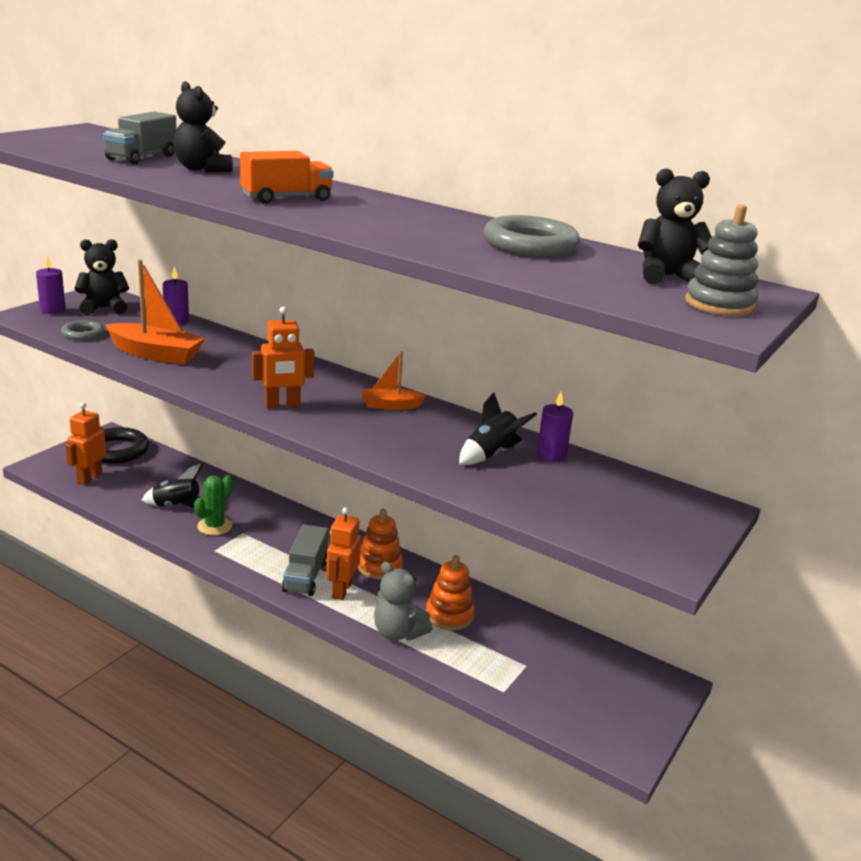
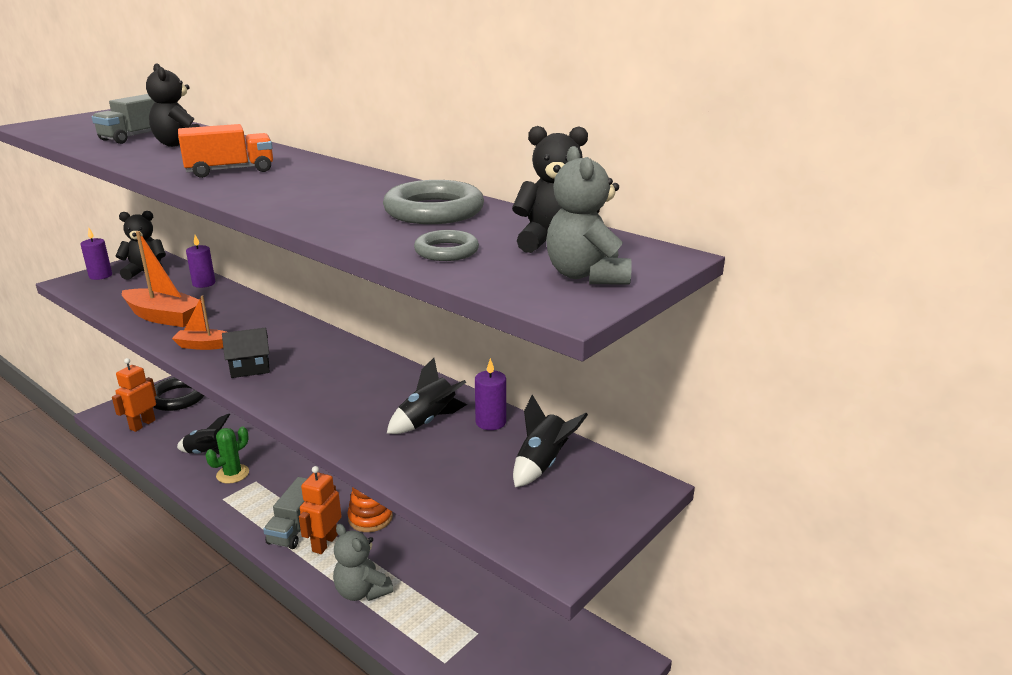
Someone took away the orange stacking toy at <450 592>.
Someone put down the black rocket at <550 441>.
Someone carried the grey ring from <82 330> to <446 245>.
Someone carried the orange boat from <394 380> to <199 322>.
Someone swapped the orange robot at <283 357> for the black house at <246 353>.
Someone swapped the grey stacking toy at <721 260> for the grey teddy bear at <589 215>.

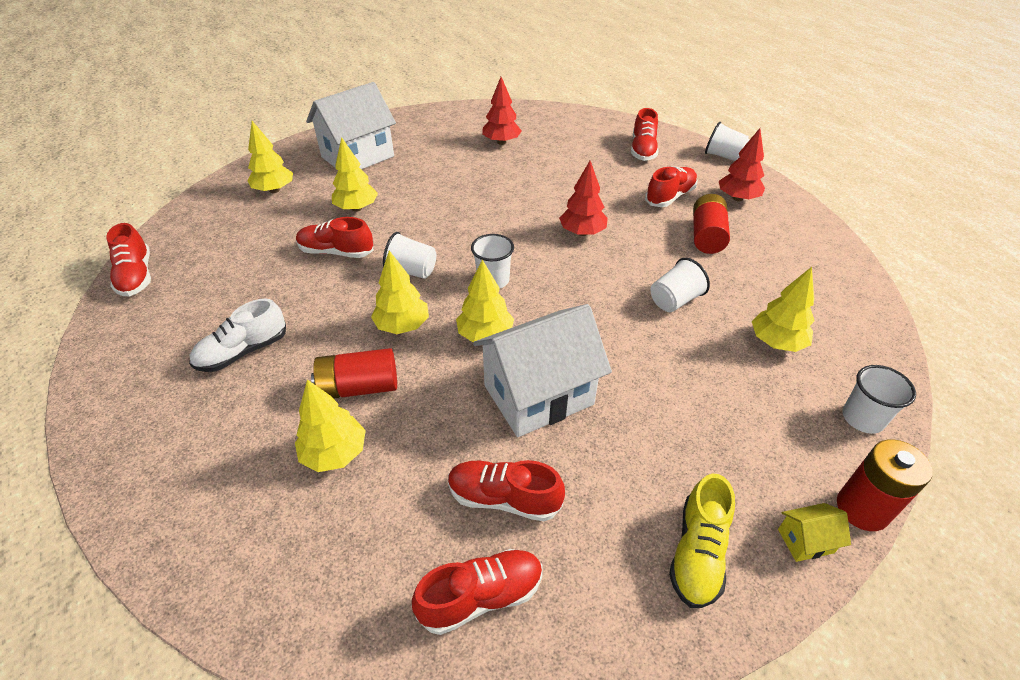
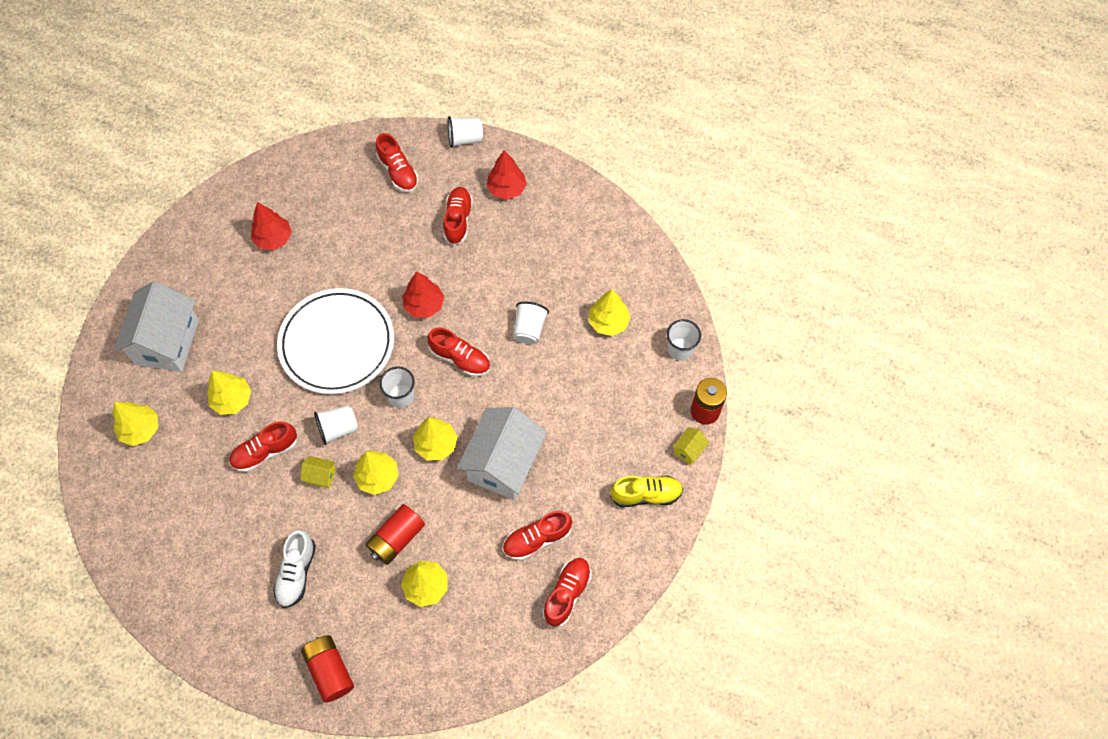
Someone put down the white plate at <335 341>.
Someone put down the yellow house at <318 472>.
Someone carried the red shoe from <128 259> to <459 352>.
Someone carried the red battery from <711 224> to <327 669>.
Someone rotated the yellow shoe at <702 541> by 75 degrees counterclockwise.

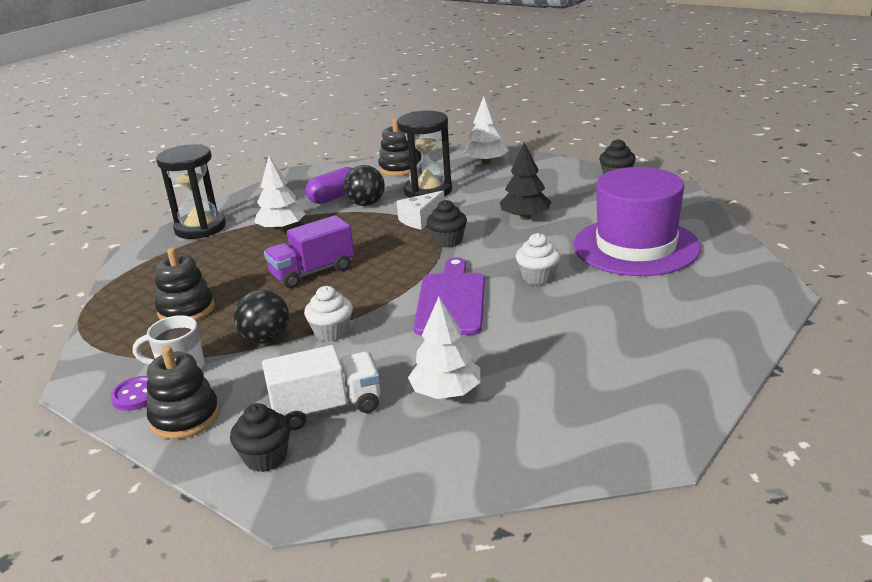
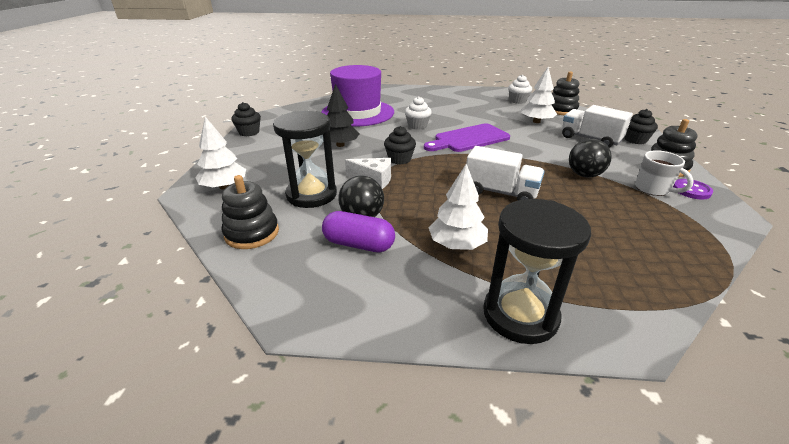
Someone carried the black stacking toy from <185 284> to <565 93>.
Someone carried the white cupcake from <328 314> to <520 89>.
Someone repainted the purple truck at <309 252>, which became the white truck at <505 173>.

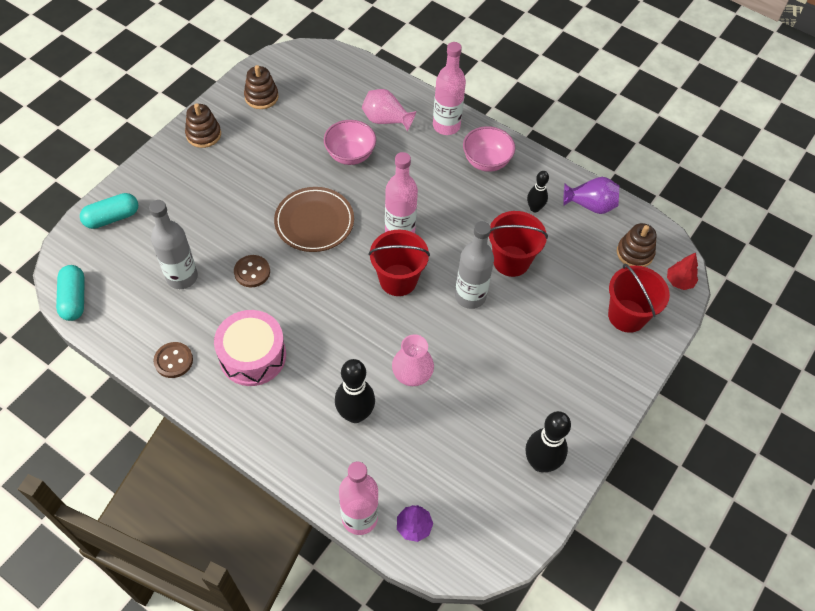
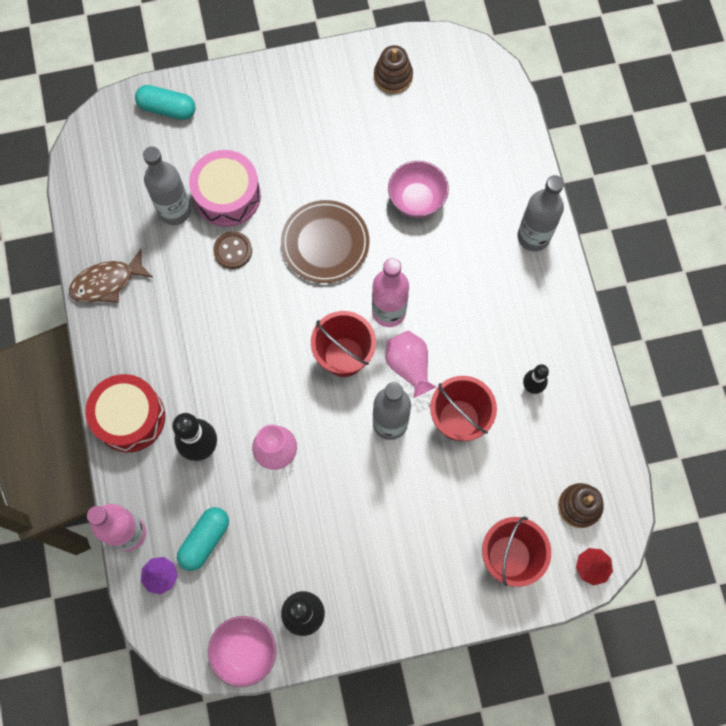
Someone took away the brown stacking toy at <203 126>.
Someone took away the purple vase at <591 195>.
Someone put down the red drum at <125 413>.
Someone carried the turquoise capsule from <70 293> to <203 539>.
Someone carried the pink drum from <250 348> to <225 188>.
Someone carried the pink vase from <389 110> to <411 364>.
Someone carried the pink bowl from <489 149> to <242 651>.
Someone swapped the brown button at <173 360> for the brown fish at <111 276>.
Someone repainted the pink bottle at <449 88>, which became the grey bottle at <541 213>.

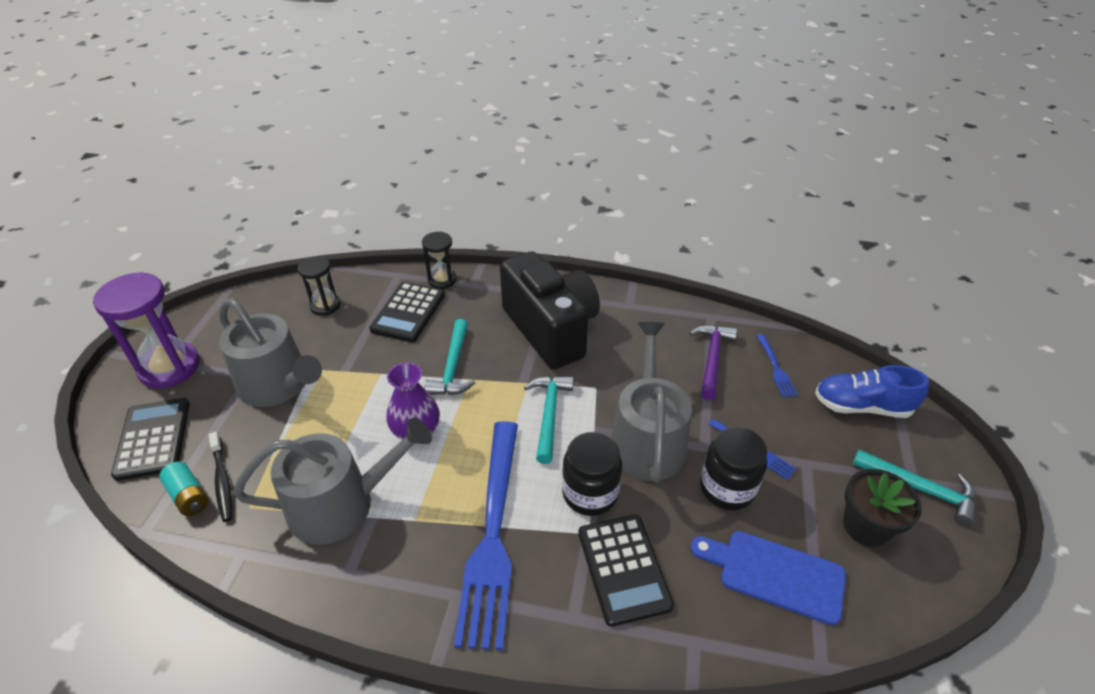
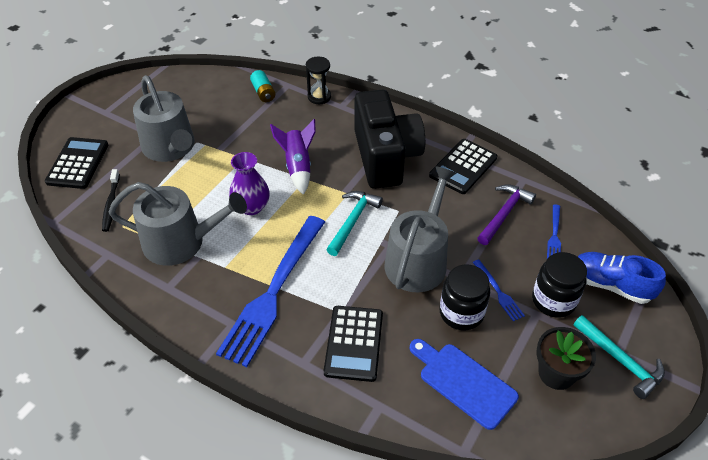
Someone took away the purple hourglass at <146 330>.
Someone took away the black hourglass at <319 286>.
Someone carried the turquoise battery from <184 489> to <262 86>.
Someone carried the black calculator from <407 312> to <463 166>.
Someone carried the black jar from <592 474> to <559 285>.
Someone swapped the turquoise hammer at <449 357> for the purple rocket at <293 157>.

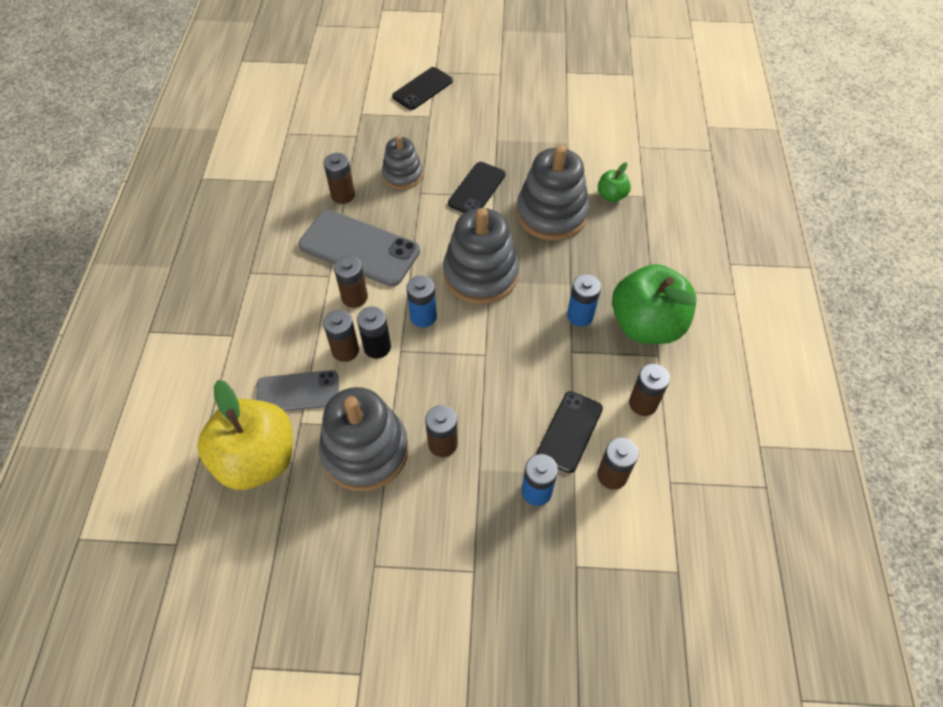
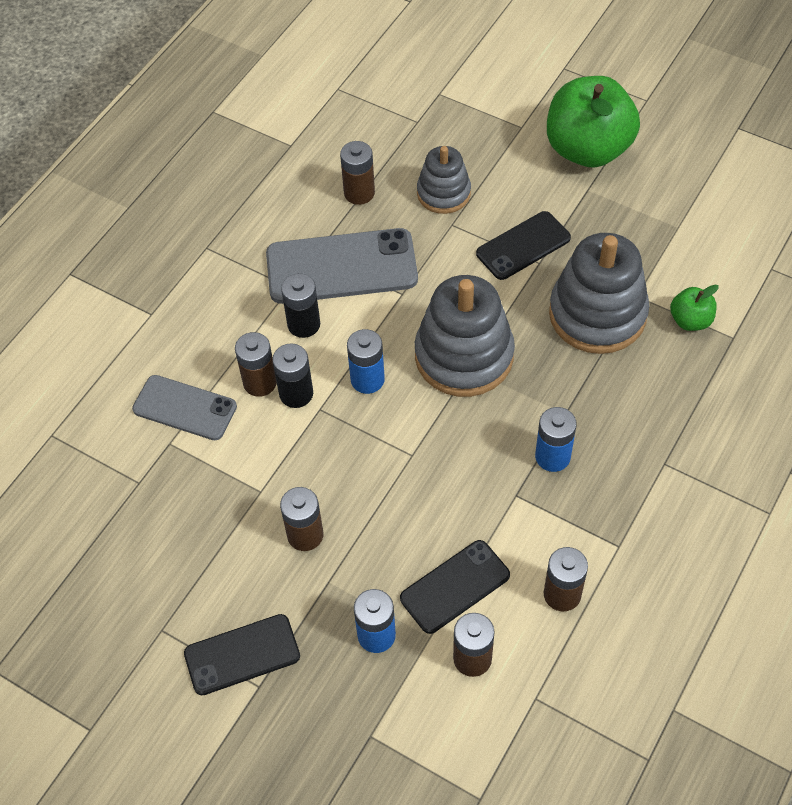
Someone took away the yellow apple at <245 435>.
Someone took away the grey stacking toy at <364 439>.
Someone carried the black phone from <422 88> to <242 654>.
Someone carried the green apple from <654 304> to <593 121>.
Someone repainted the brown battery at <351 282>, which became the black battery at <300 305>.
Someone rotated the grey phone at <359 248> by 60 degrees counterclockwise.

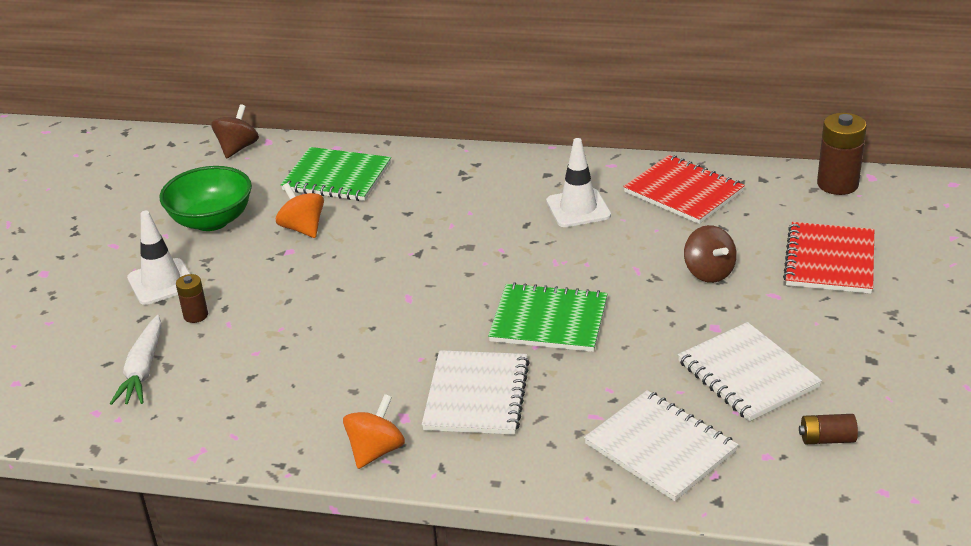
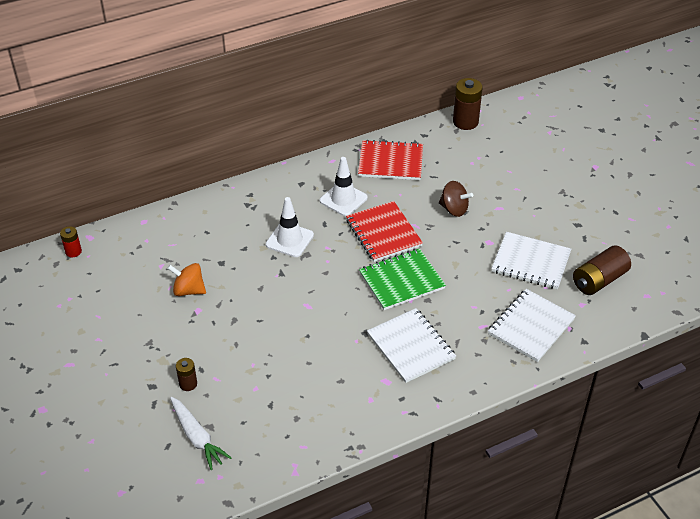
Someone took away the green bowl at <206 198>.
Someone took away the green notebook at <336 174>.
Someone took away the orange spinning top at <374 431>.
Someone carried the white traffic cone from <158 258> to <290 227>.
Someone carried the red notebook from <828 258> to <384 231>.
Someone swapped the brown spinning top at <235 131> for the red battery at <71 241>.
Someone rotated the white notebook at <661 445> by 60 degrees counterclockwise.
Someone scaled the brown battery at <828 429> by 1.81.

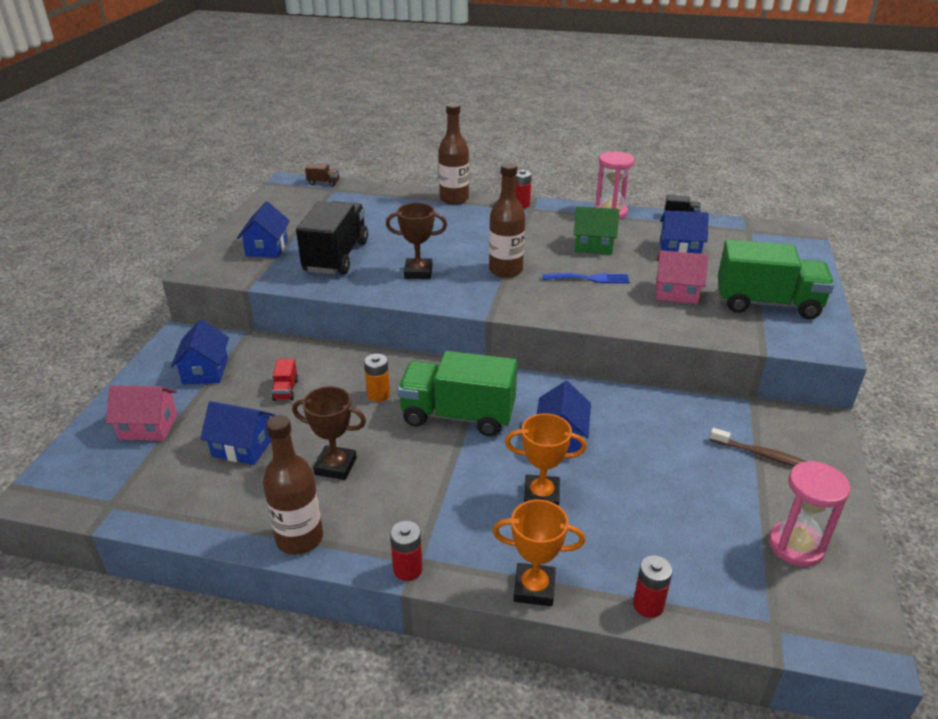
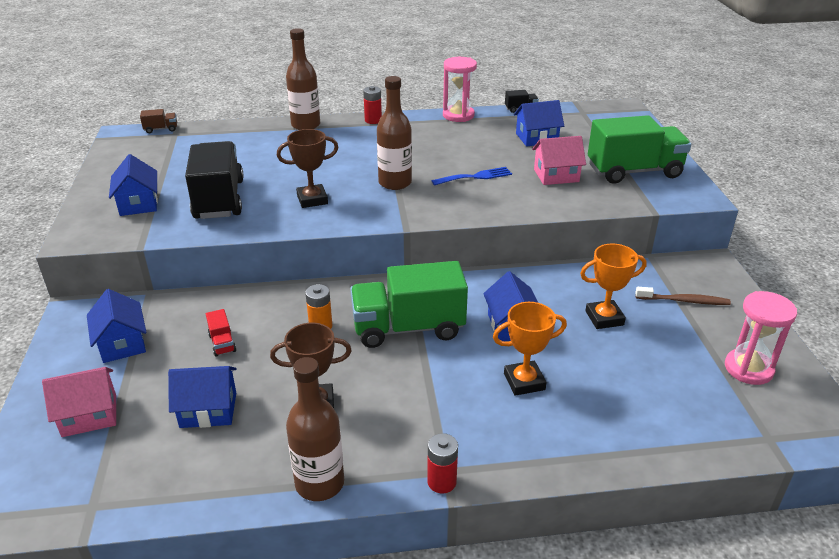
Someone took away the green house at <596 230>.
Someone took away the red battery at <653 587>.
Someone carried the orange trophy from <538 553> to <613 286>.

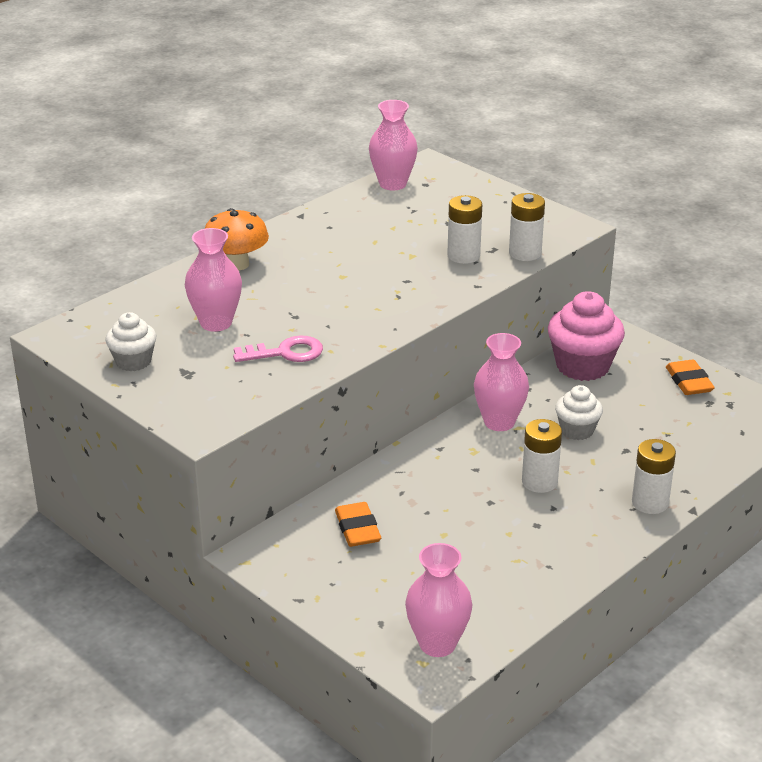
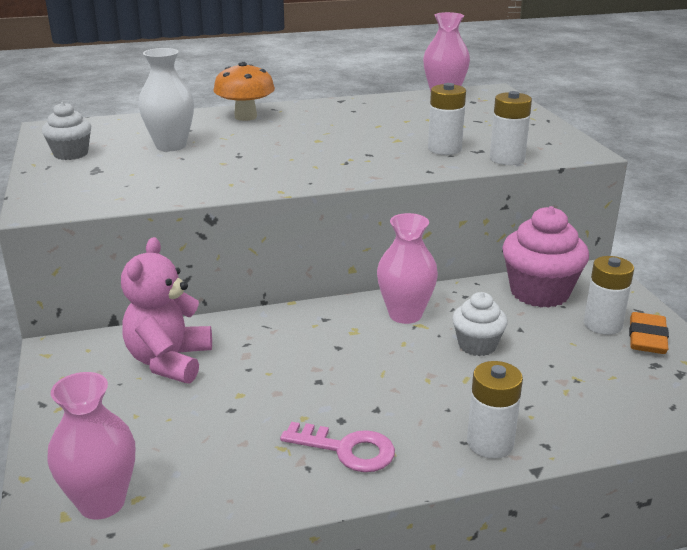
Someone carried the pink key from <278 349> to <337 447>.
Someone carried the white battery from <542 456> to <609 295>.
Someone swapped the orange eraser at <358 524> for the pink teddy bear at <166 310>.
Someone repainted the pink vase at <213 280>, which became the white vase at <166 99>.

